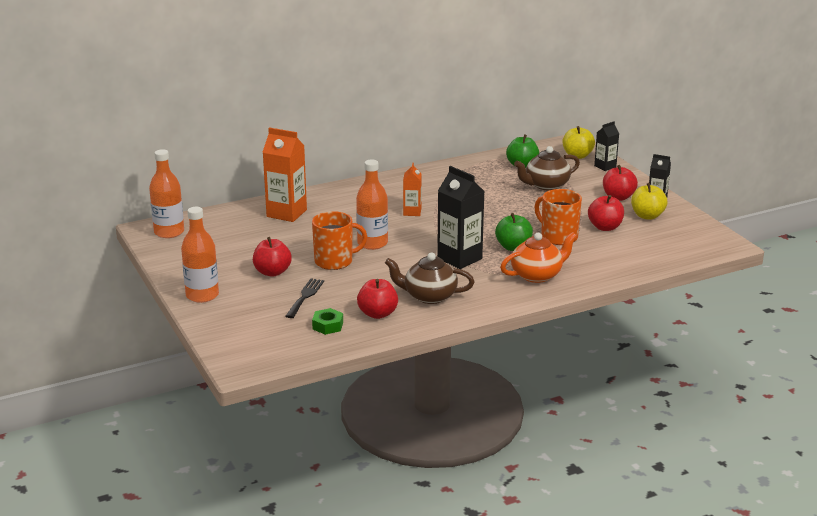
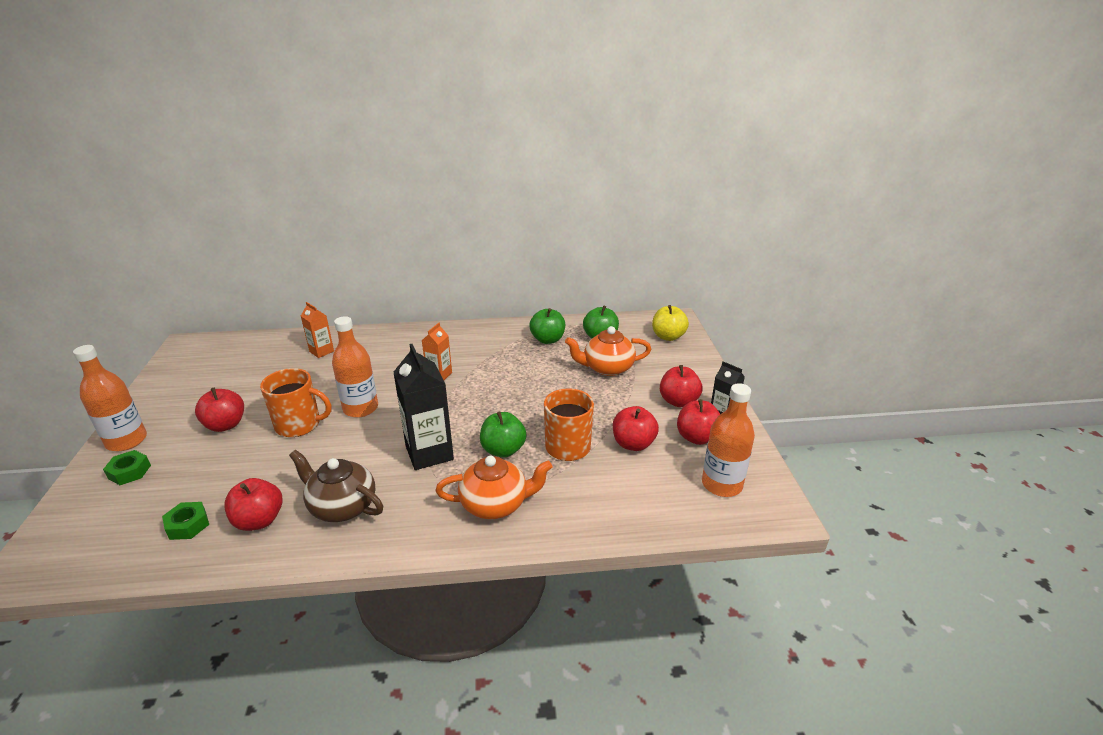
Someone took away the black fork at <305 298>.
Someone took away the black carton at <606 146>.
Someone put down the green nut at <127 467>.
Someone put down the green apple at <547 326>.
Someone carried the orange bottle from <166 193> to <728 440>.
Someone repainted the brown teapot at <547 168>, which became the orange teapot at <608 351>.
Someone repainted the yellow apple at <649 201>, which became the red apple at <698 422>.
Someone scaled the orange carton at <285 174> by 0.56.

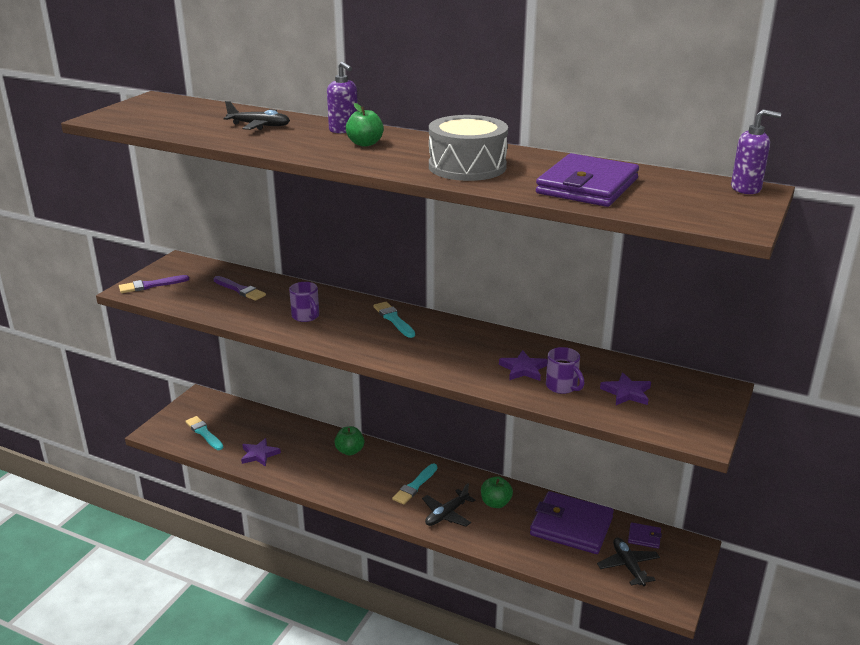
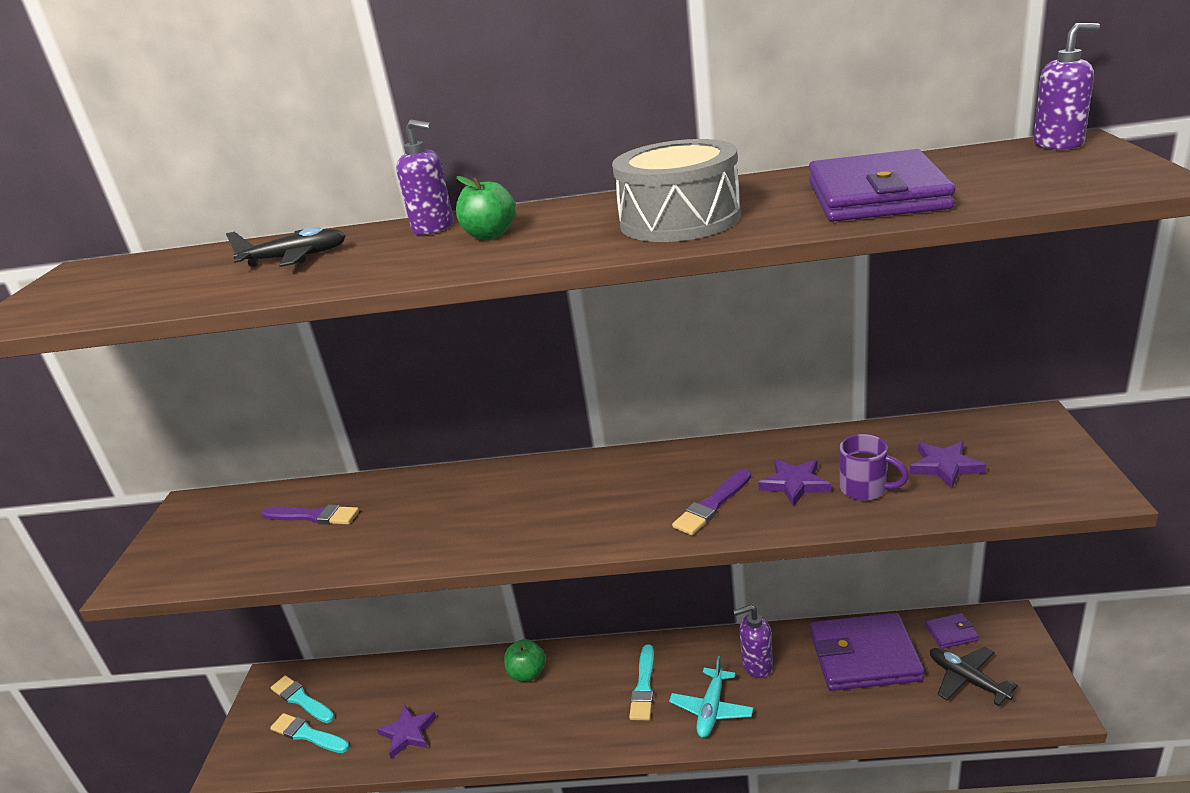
Someone took away the purple mug at <304 302>.
Someone carried the purple brush from <154 284> to <711 502>.
Someone carried the turquoise brush from <394 320> to <303 699>.
Someone swapped the green apple at <497 492> for the purple soap dispenser at <753 641>.
Someone repainted the black plane at <448 505>, which became the turquoise plane at <711 697>.

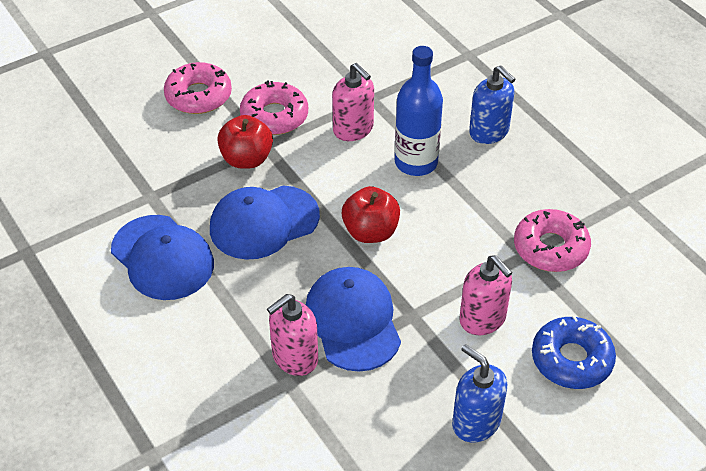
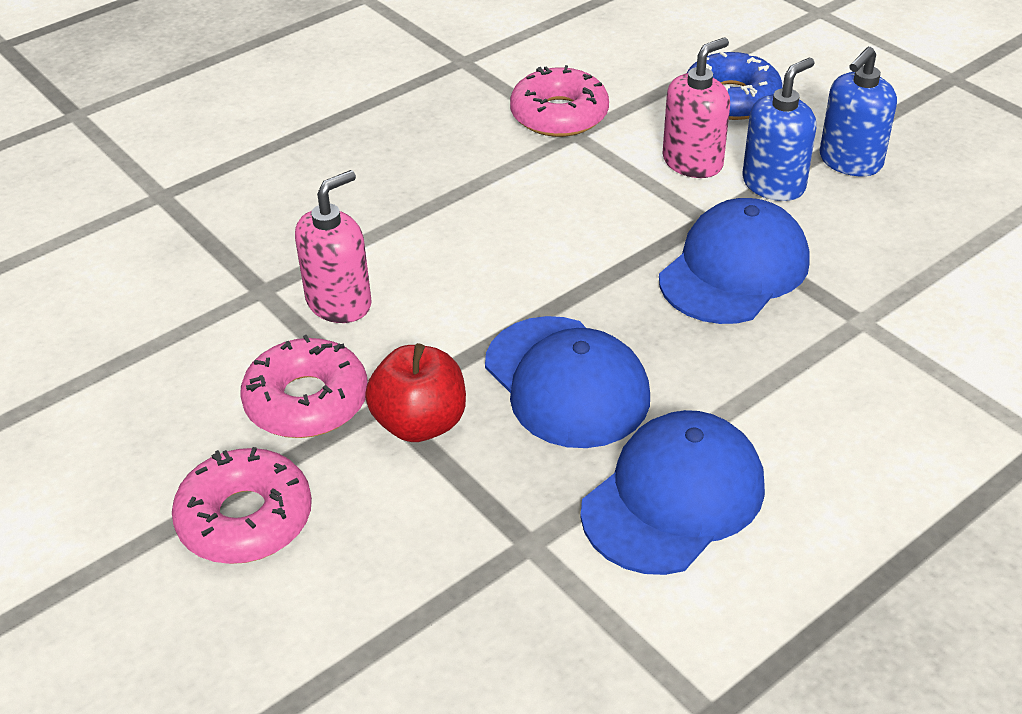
Someone took away the pink soap dispenser at <292 335>.
Someone took away the red apple at <371 214>.
Someone took away the blue bottle at <419 111>.
Someone carried the blue soap dispenser from <492 104> to <779 129>.
Someone rotated the blue cap at <353 319> by 150 degrees clockwise.

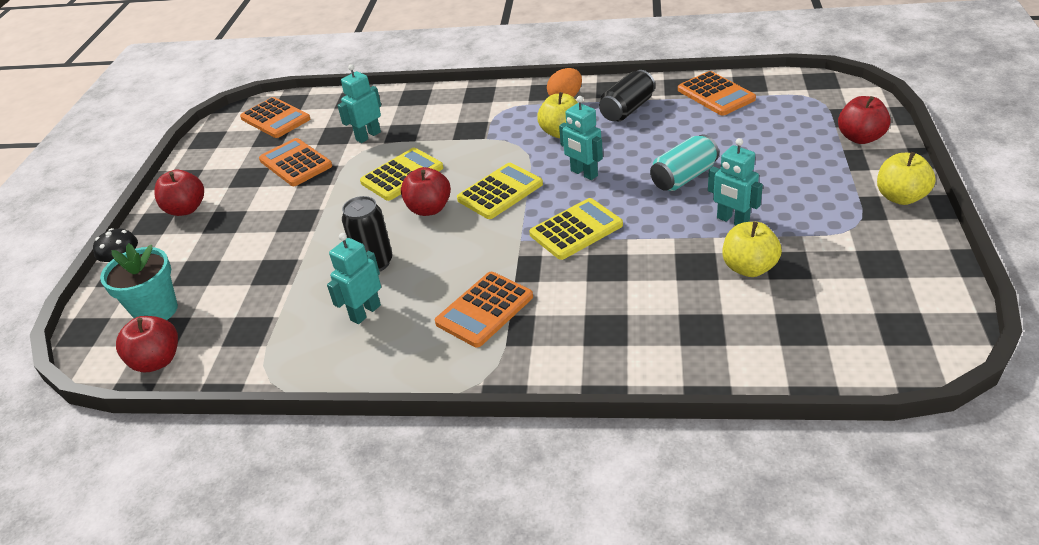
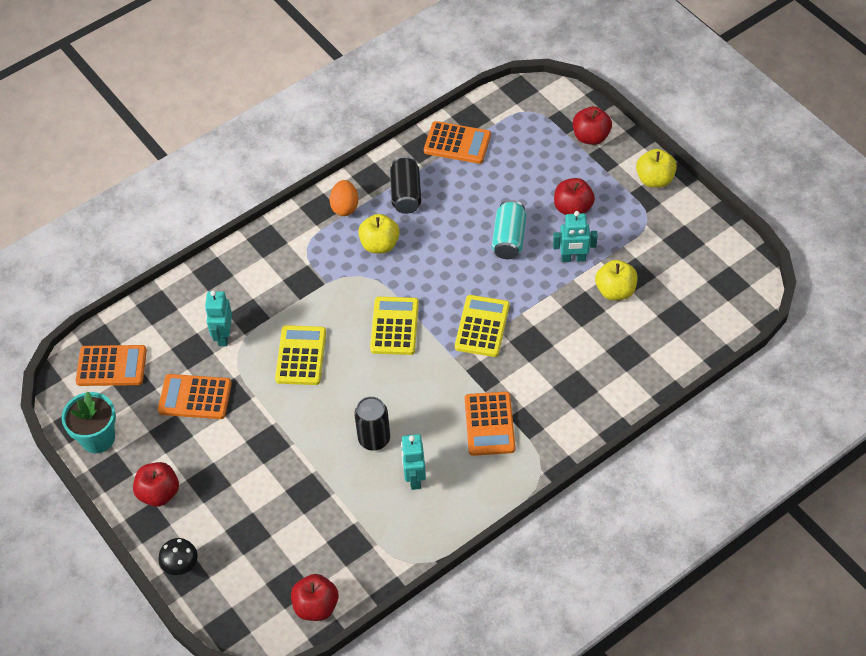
Someone took away the turquoise robot at <581 138>.
Someone carried the turquoise flower pot from <139 281> to <89 422>.
Someone carried the red apple from <426 191> to <574 196>.

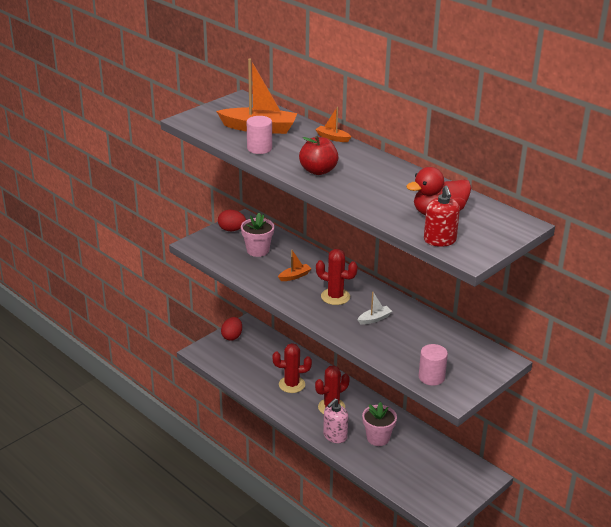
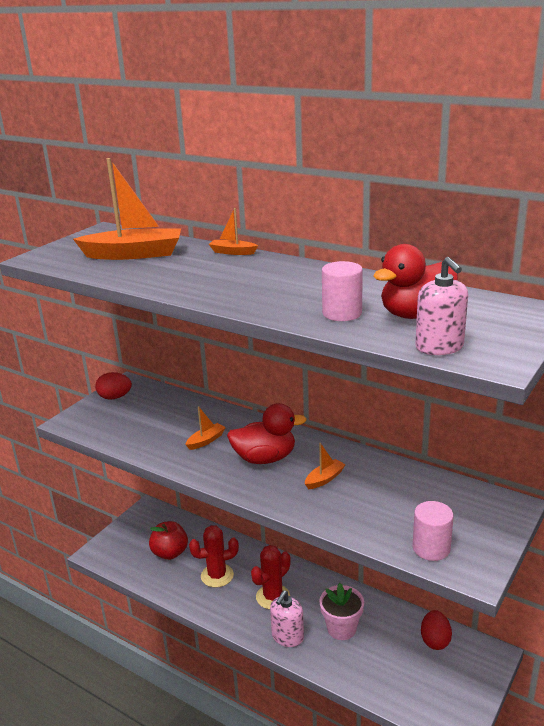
Someone took away the pink flower pot at <258 235>.
Someone carried the red egg from <231 329> to <436 630>.
Someone carried the pink cylinder from <259 135> to <342 291>.
Someone carried the red apple from <319 155> to <168 540>.
Someone swapped the red cactus at <337 277> for the red duck at <267 433>.
Someone repainted the white boat at <374 308>, which became the orange boat at <325 466>.
Someone repainted the red soap dispenser at <442 216>, which became the pink soap dispenser at <441 306>.

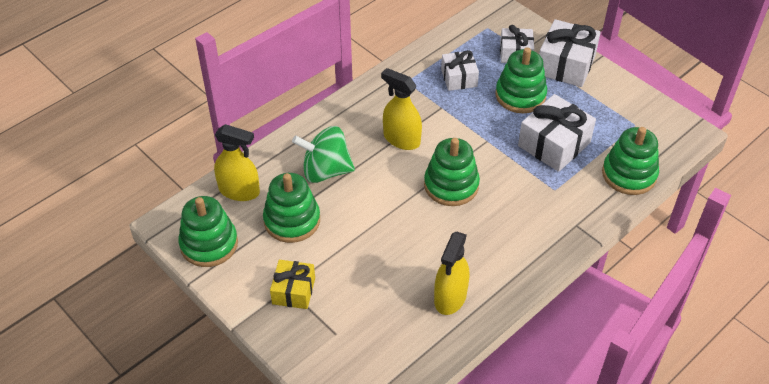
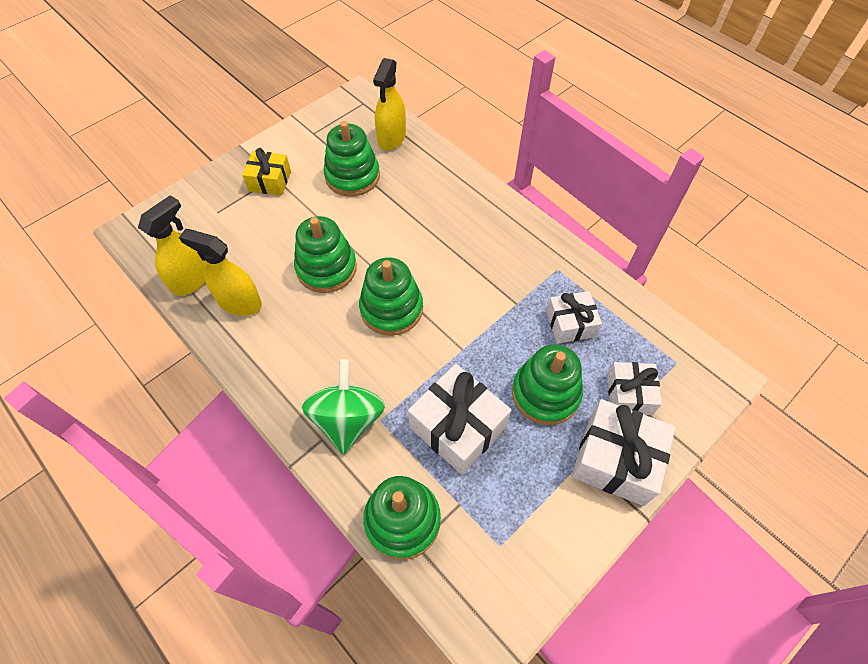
Someone carried the green stacking toy from <208 231> to <325 254>.
Someone carried the green spinning top from <323 154> to <343 407>.
Someone carried the yellow spray bottle from <401 109> to <173 245>.

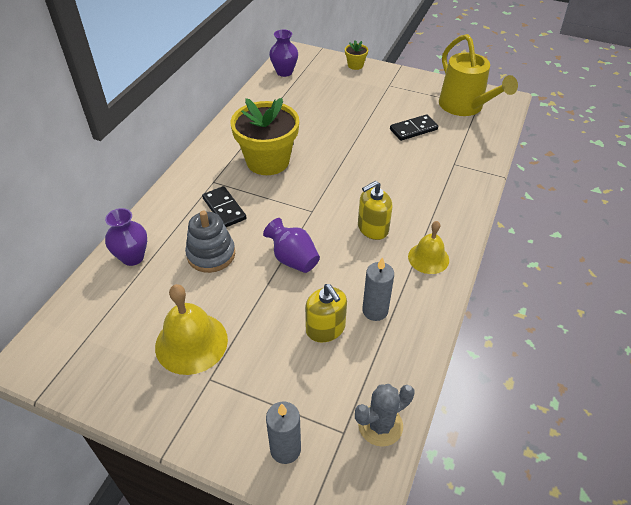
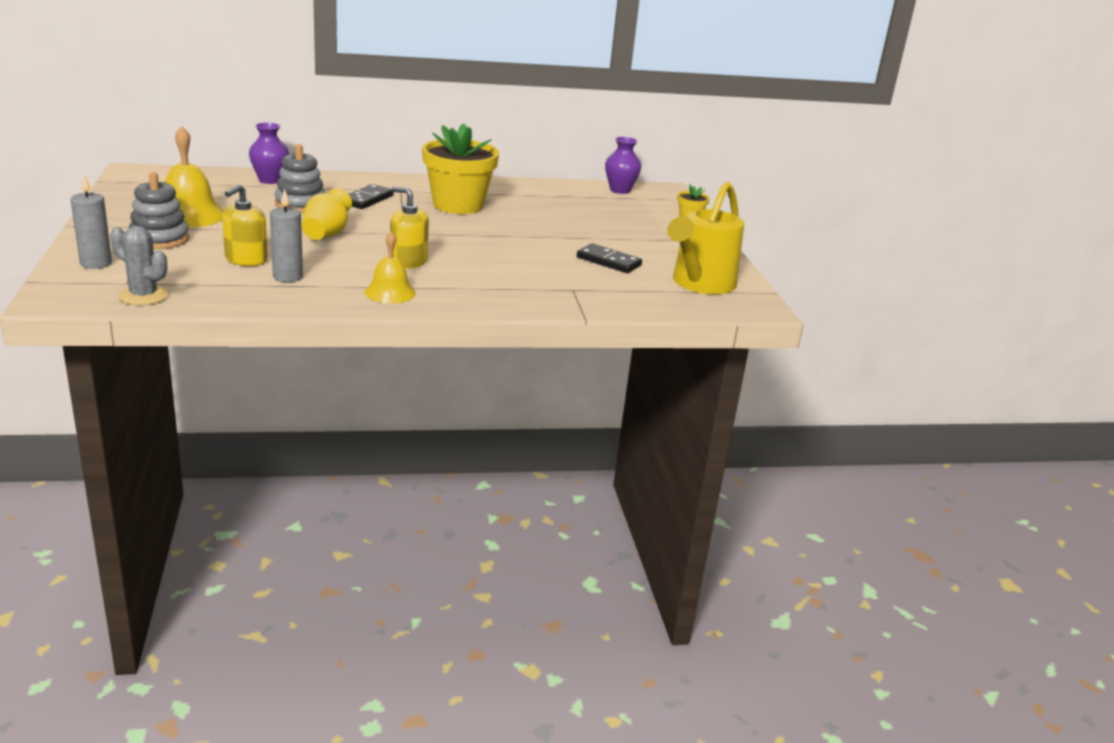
Someone put down the grey stacking toy at <159 210>.
Someone repainted the purple vase at <291 245>, which became the yellow vase at <327 214>.

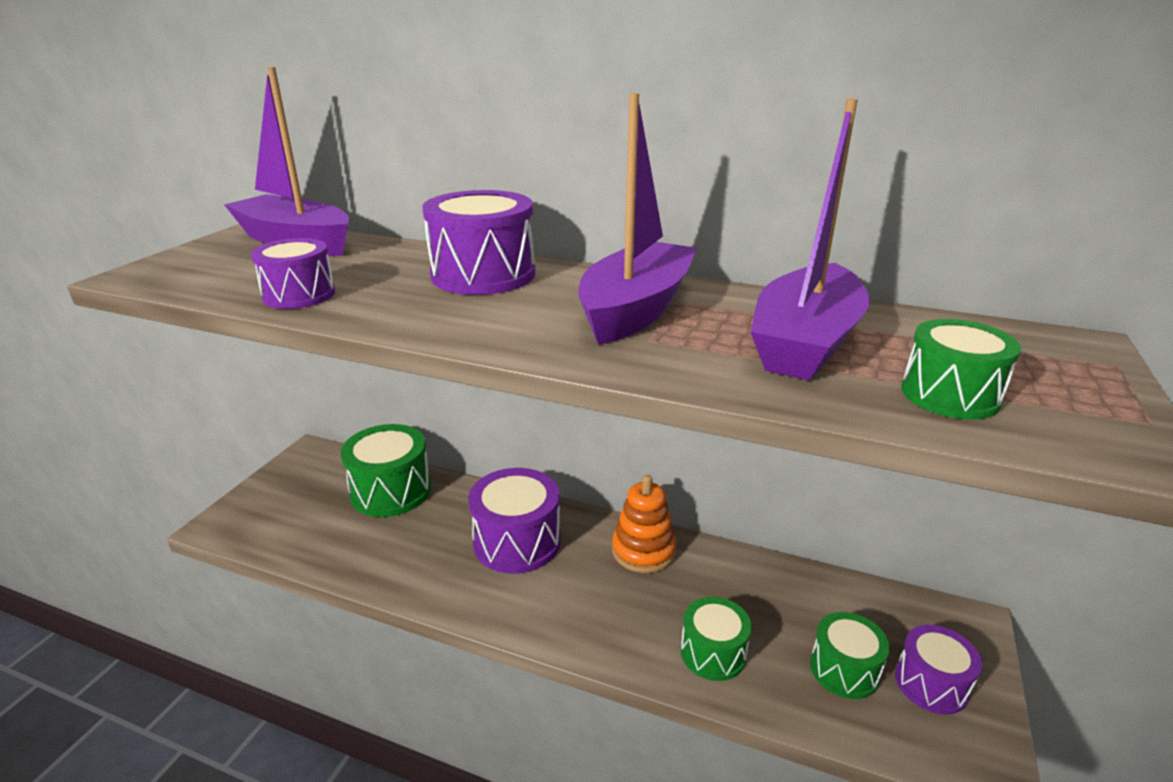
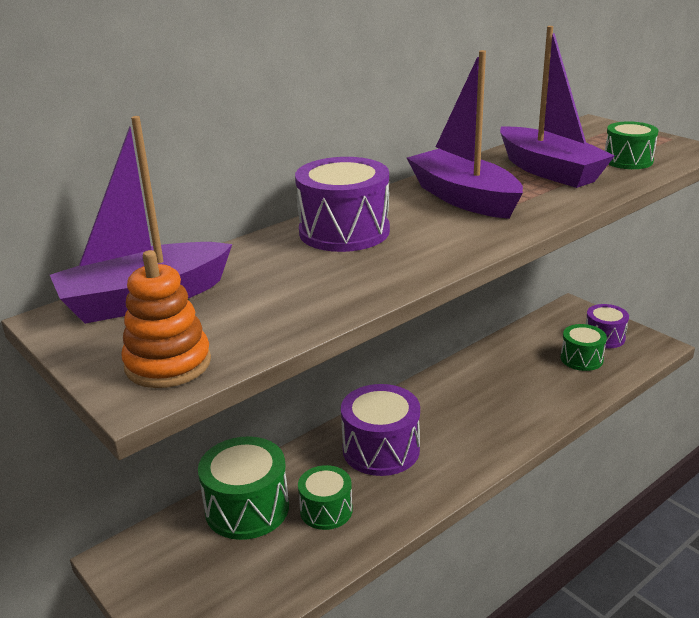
Someone took away the purple drum at <293 273>.
Someone carried the orange stacking toy from <644 524> to <166 319>.
Someone carried the green drum from <716 639> to <325 497>.

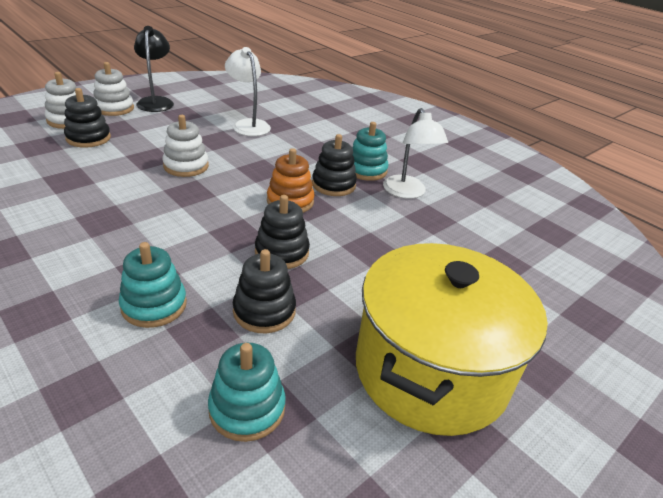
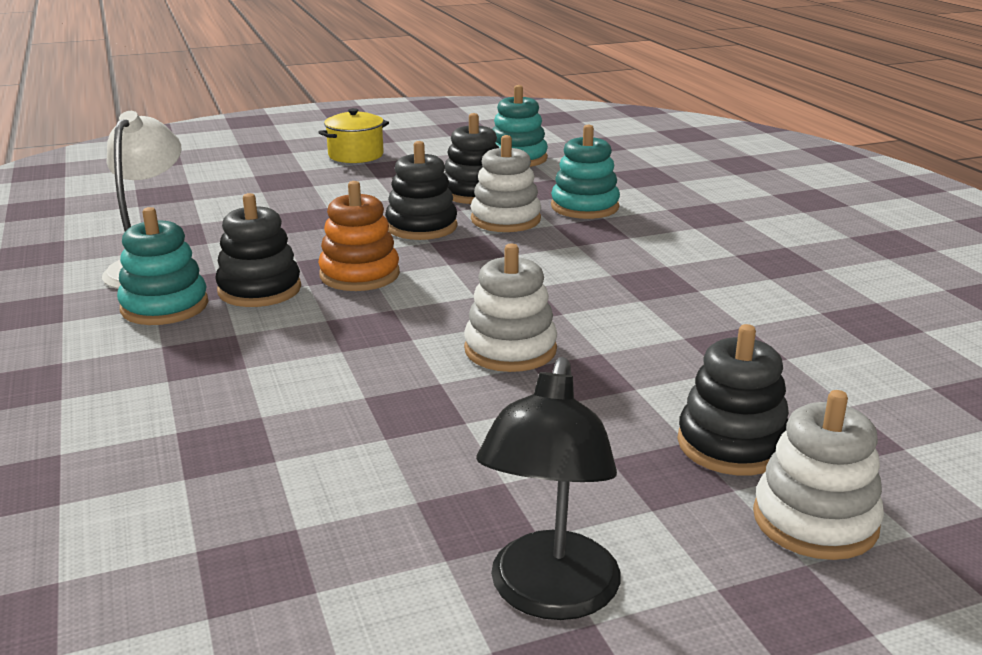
Someone took away the white lamp at <248 91>.
Someone carried the white stacking toy from <113 89> to <506 183>.
Someone scaled the yellow pot at <452 339> by 0.41.

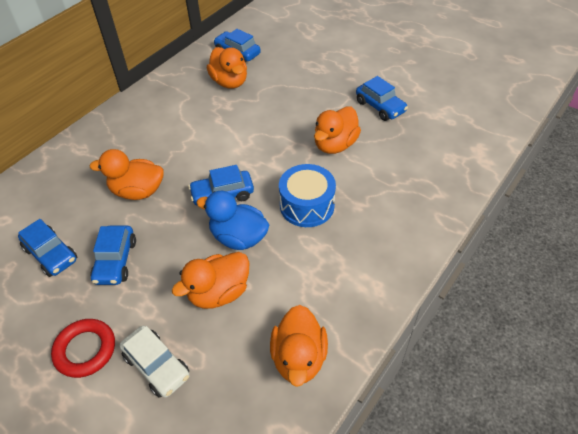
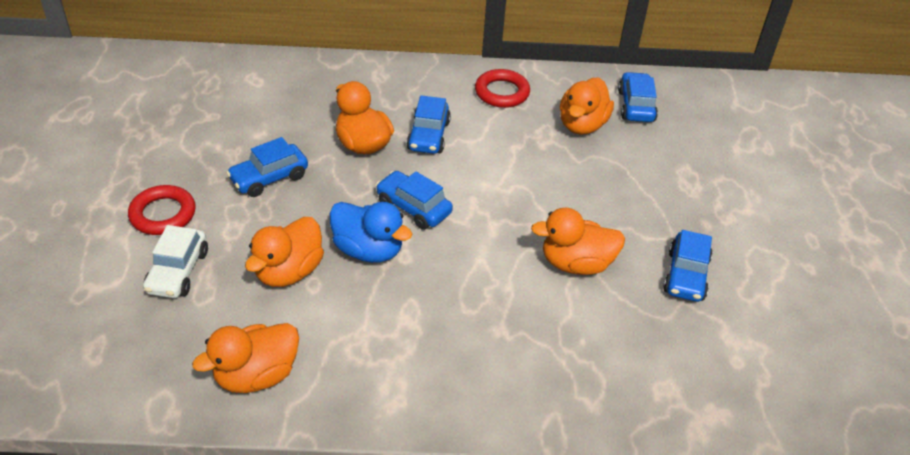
Someone took away the blue drum at <307 195>.
Someone put down the red ring at <502 88>.
Someone carried the blue car from <47 248> to <428 124>.
Someone rotated the orange duck at <210 280> by 75 degrees counterclockwise.
Someone rotated the blue duck at <233 220> by 135 degrees clockwise.

